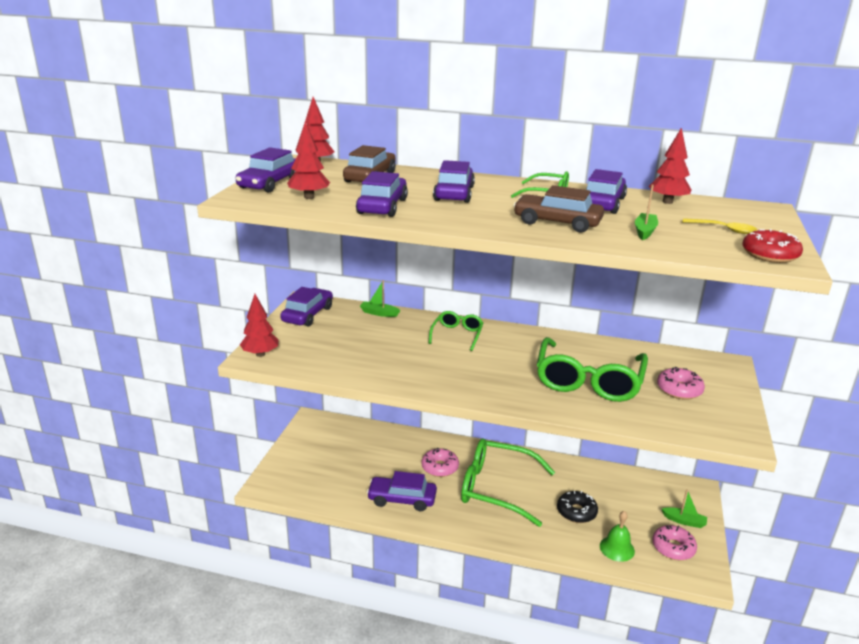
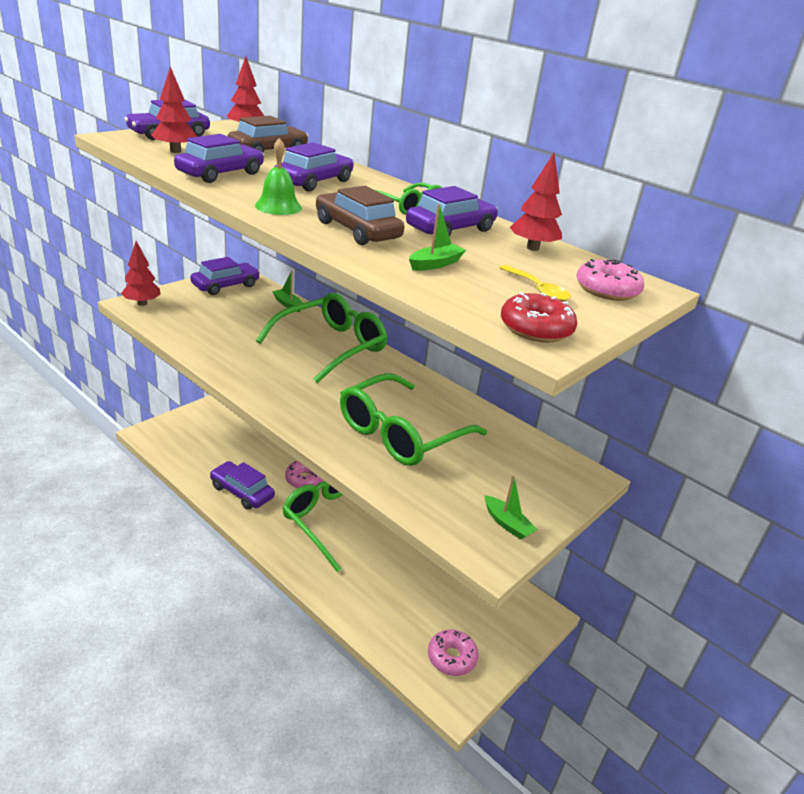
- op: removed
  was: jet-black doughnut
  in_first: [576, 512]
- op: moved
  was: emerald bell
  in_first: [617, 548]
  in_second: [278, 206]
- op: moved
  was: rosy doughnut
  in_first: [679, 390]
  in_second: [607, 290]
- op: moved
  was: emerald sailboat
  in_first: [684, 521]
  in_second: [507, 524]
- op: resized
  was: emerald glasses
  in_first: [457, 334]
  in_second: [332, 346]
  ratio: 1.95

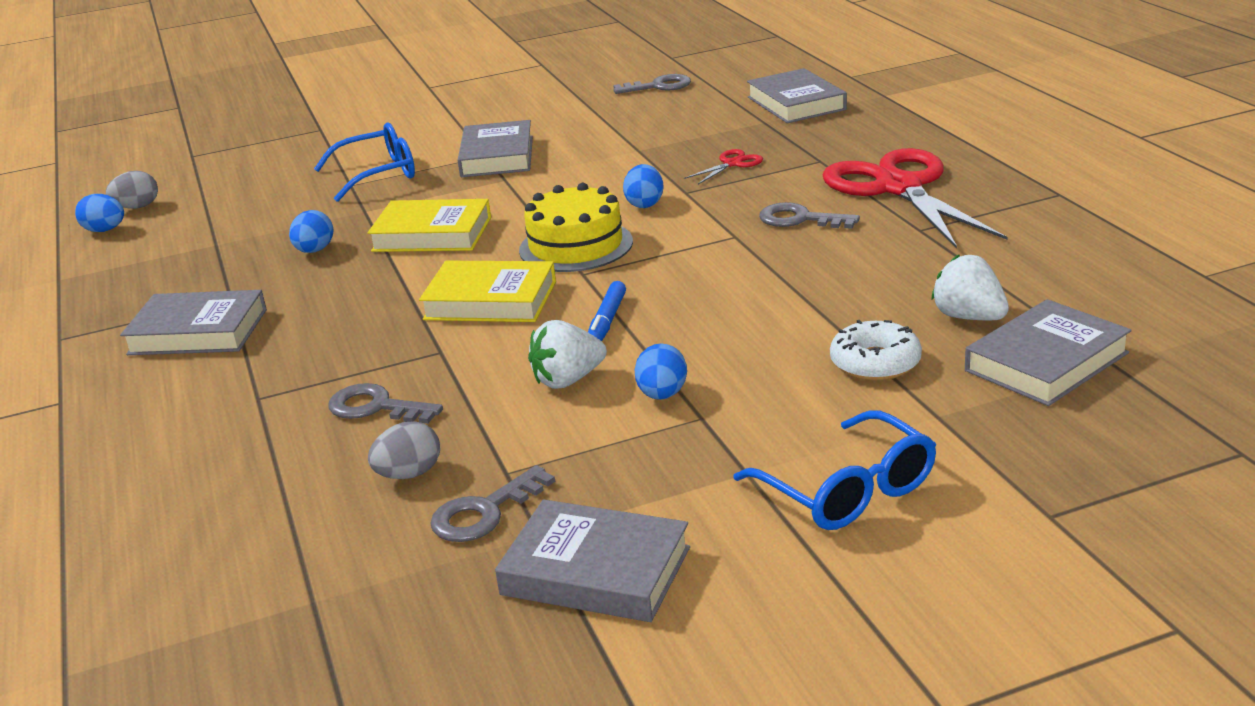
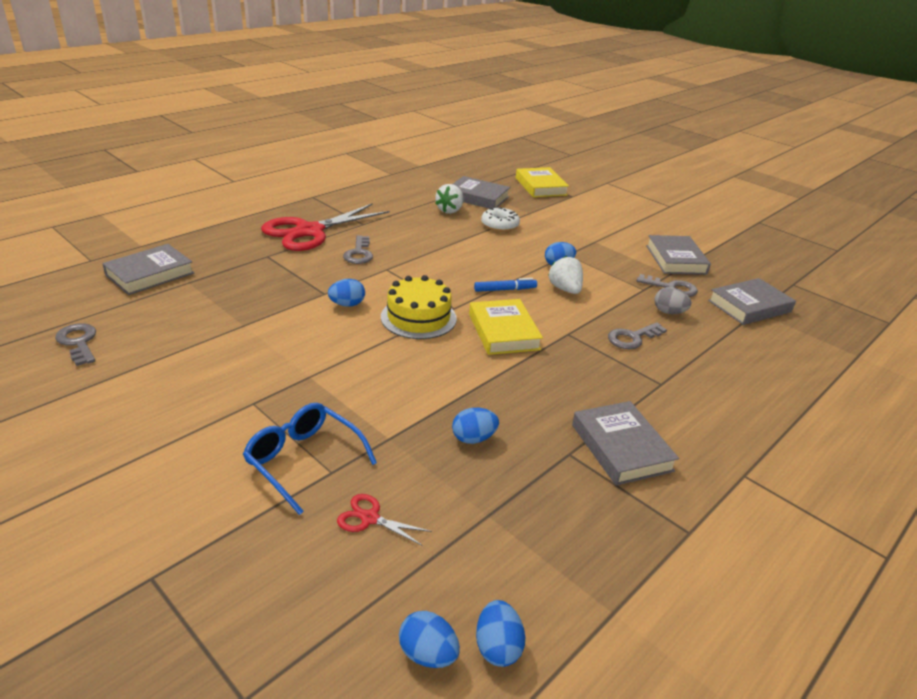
- op: removed
  was: cobalt glasses
  in_first: [846, 490]
- op: moved
  was: bright yellow hardcover
  in_first: [432, 234]
  in_second: [541, 186]
- op: moved
  was: gray hardcover
  in_first: [497, 156]
  in_second: [749, 306]
- op: moved
  was: crimson pair of scissors
  in_first: [732, 164]
  in_second: [370, 518]
- op: recoloured
  was: gray toy egg
  now: cobalt toy egg
  in_first: [137, 207]
  in_second: [428, 654]
- op: turned
  was: gray key
  in_first: [376, 407]
  in_second: [632, 338]
  clockwise: 60
- op: turned
  was: white strawberry
  in_first: [568, 380]
  in_second: [565, 289]
  clockwise: -150

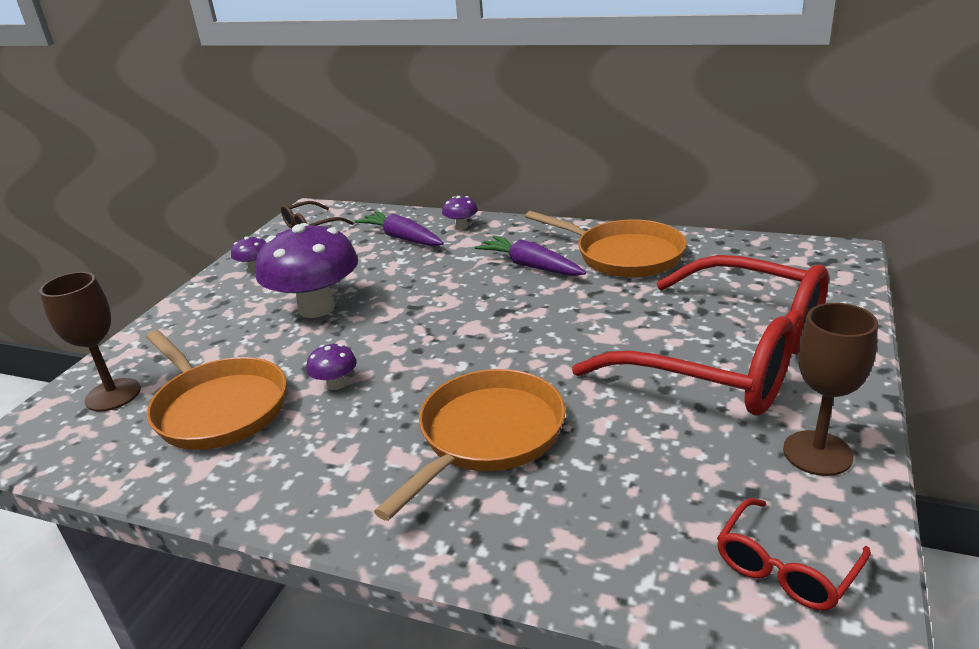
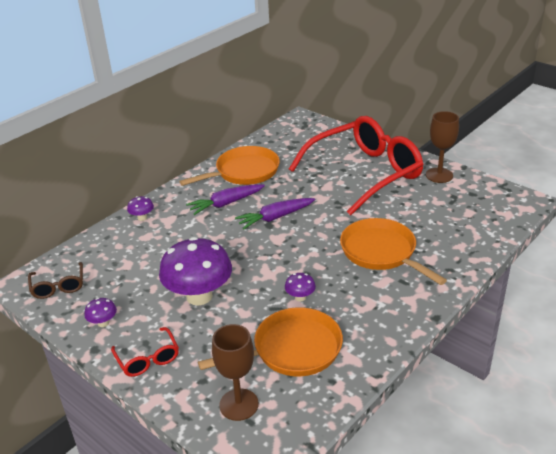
- op: moved
  was: purple carrot
  in_first: [402, 238]
  in_second: [275, 218]
- op: moved
  was: crimson glasses
  in_first: [786, 567]
  in_second: [147, 358]

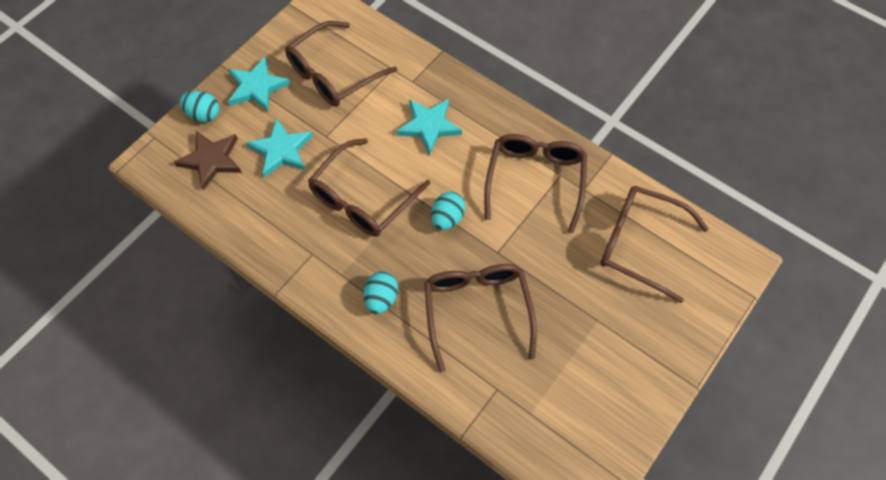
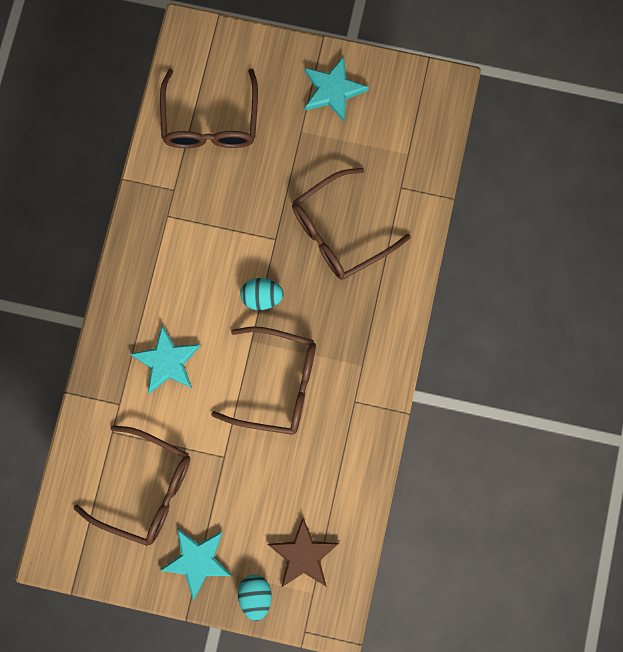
- op: removed
  was: turquoise toy egg
  in_first: [381, 299]
- op: removed
  was: brown glasses
  in_first: [535, 180]
- op: moved
  was: turquoise five-pointed star
  in_first: [281, 150]
  in_second: [333, 90]

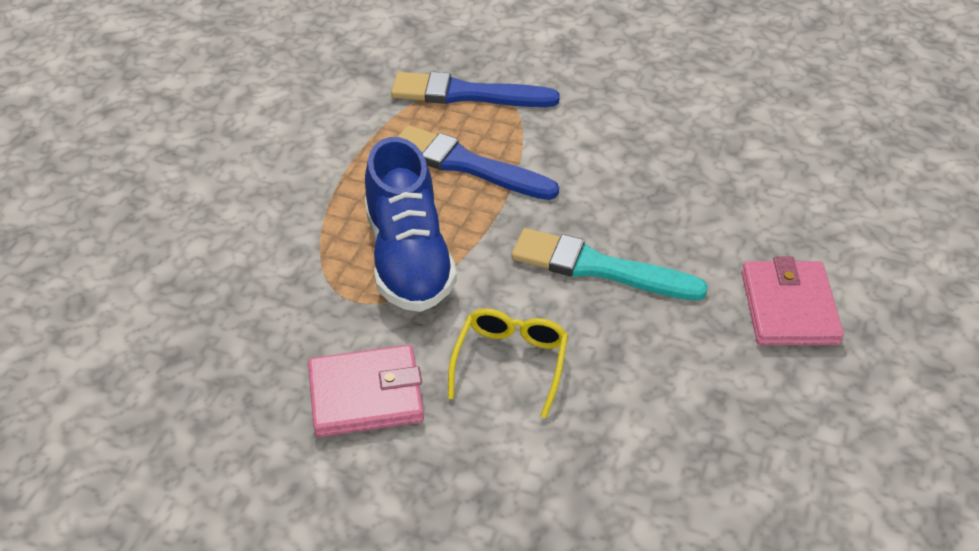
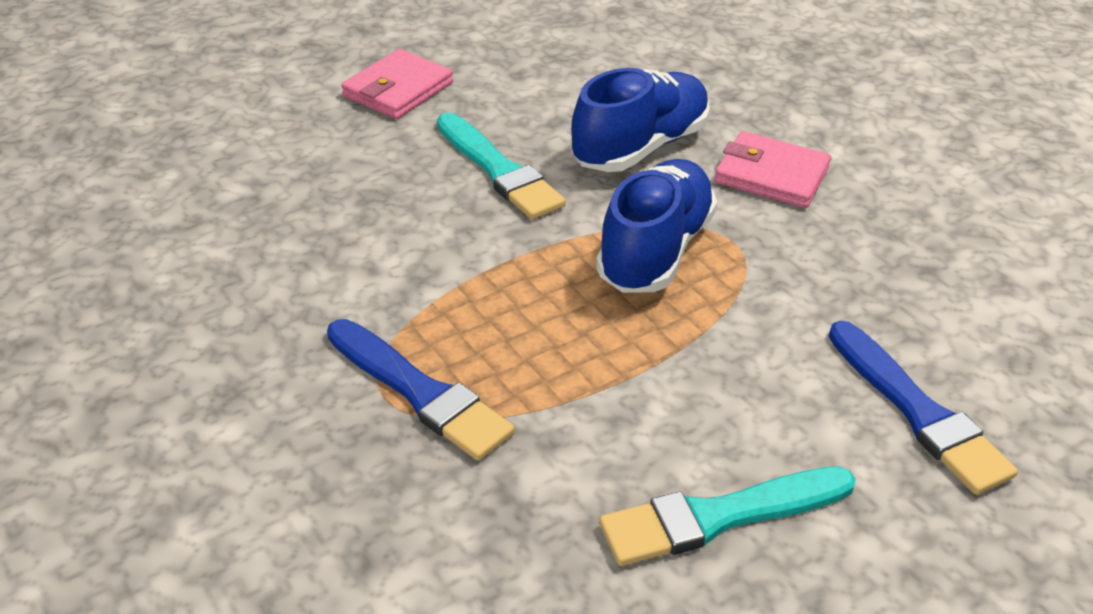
- op: added
  now: turquoise paint brush
  in_second: [719, 517]
- op: moved
  was: cobalt paint brush
  in_first: [467, 165]
  in_second: [918, 412]
- op: replaced
  was: bright yellow glasses
  now: cobalt lace-up shoe
  in_first: [510, 362]
  in_second: [640, 147]

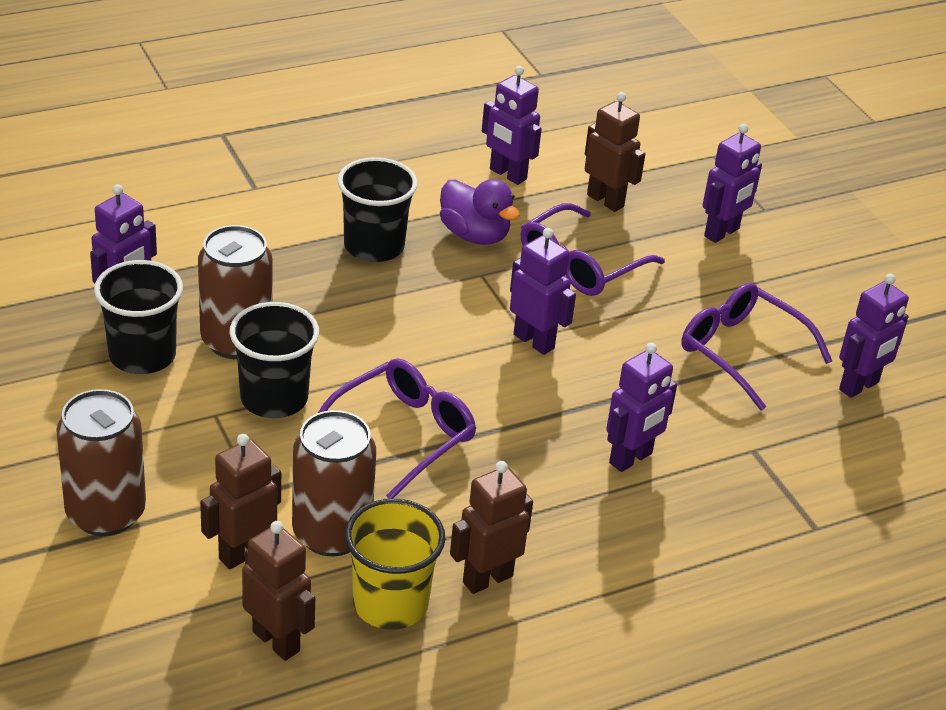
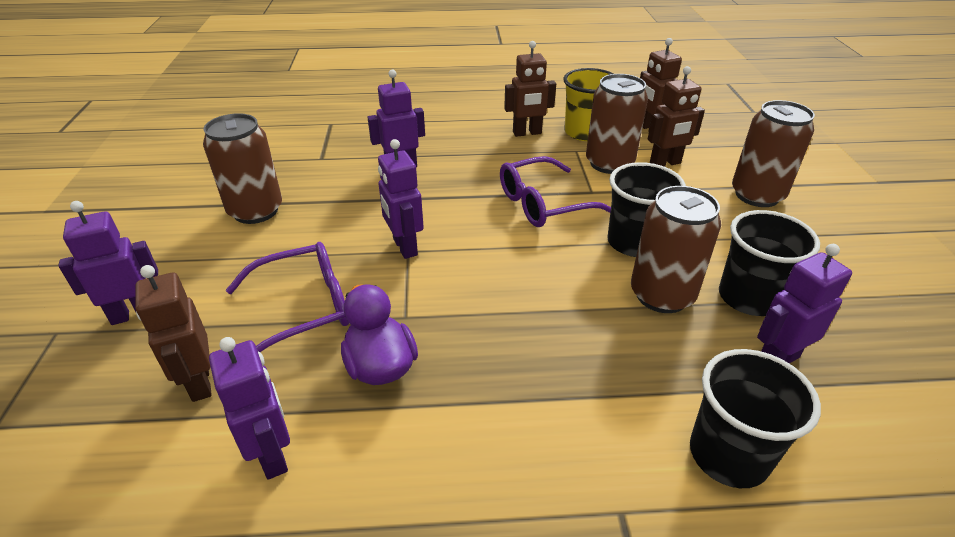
- op: removed
  was: purple robot figure
  in_first: [859, 386]
- op: moved
  was: jet-black beaker
  in_first: [374, 246]
  in_second: [728, 455]
- op: replaced
  was: purple glasses
  now: brown can
  in_first: [741, 352]
  in_second: [256, 211]

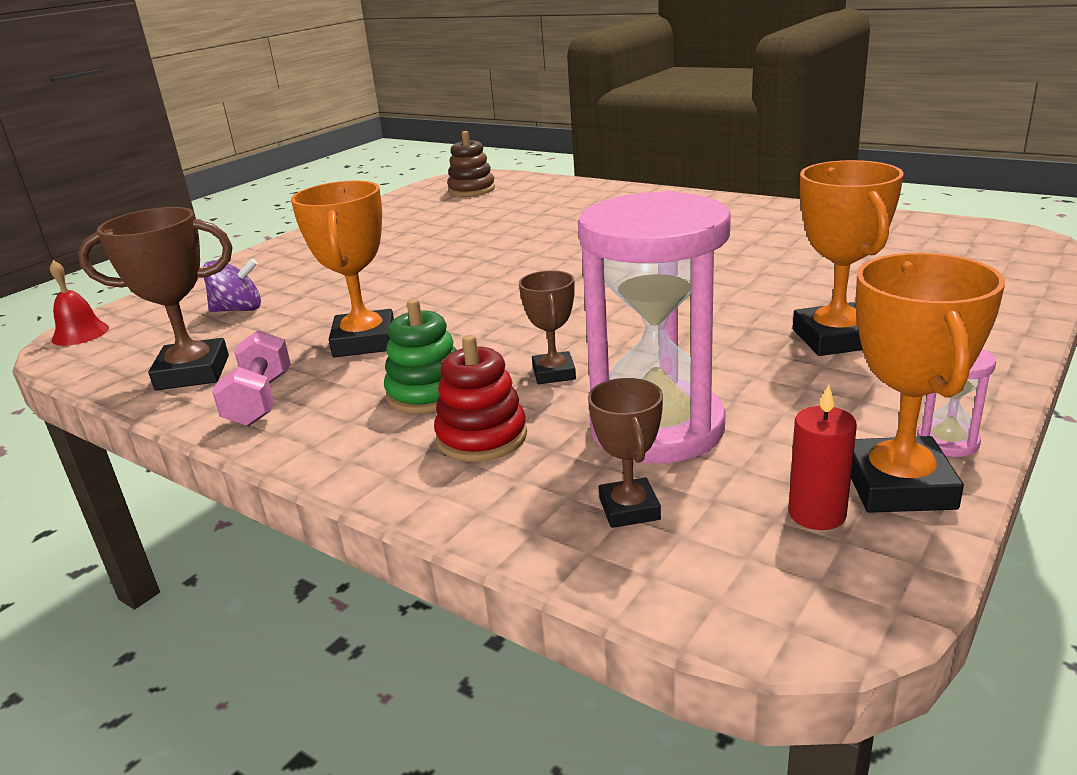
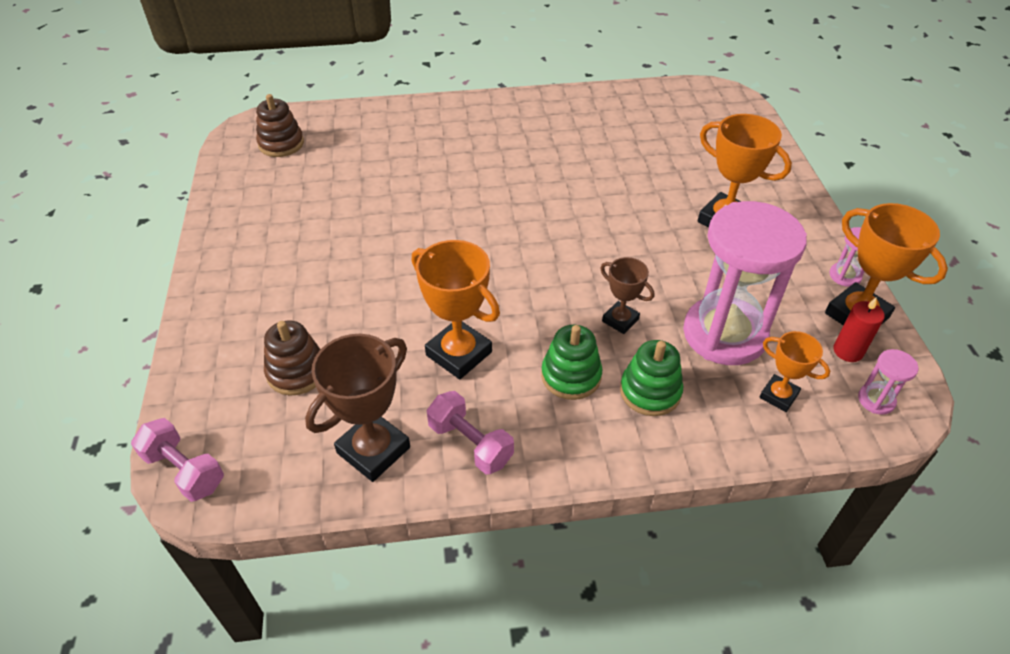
- op: added
  now: rosy sandglass
  in_second: [876, 400]
- op: replaced
  was: crimson bell
  now: rosy hand weight
  in_first: [80, 333]
  in_second: [184, 470]
- op: replaced
  was: purple spinning top
  now: brown ring stacker
  in_first: [238, 310]
  in_second: [297, 372]
- op: recoloured
  was: crimson ring stacker
  now: emerald ring stacker
  in_first: [482, 437]
  in_second: [650, 391]
- op: recoloured
  was: brown trophy
  now: orange-coloured trophy
  in_first: [629, 509]
  in_second: [778, 395]

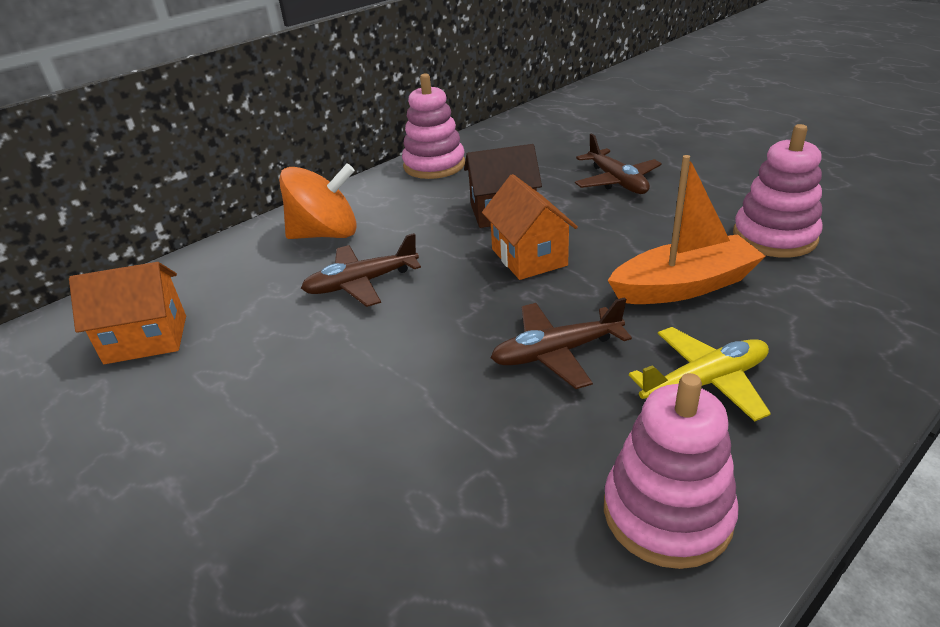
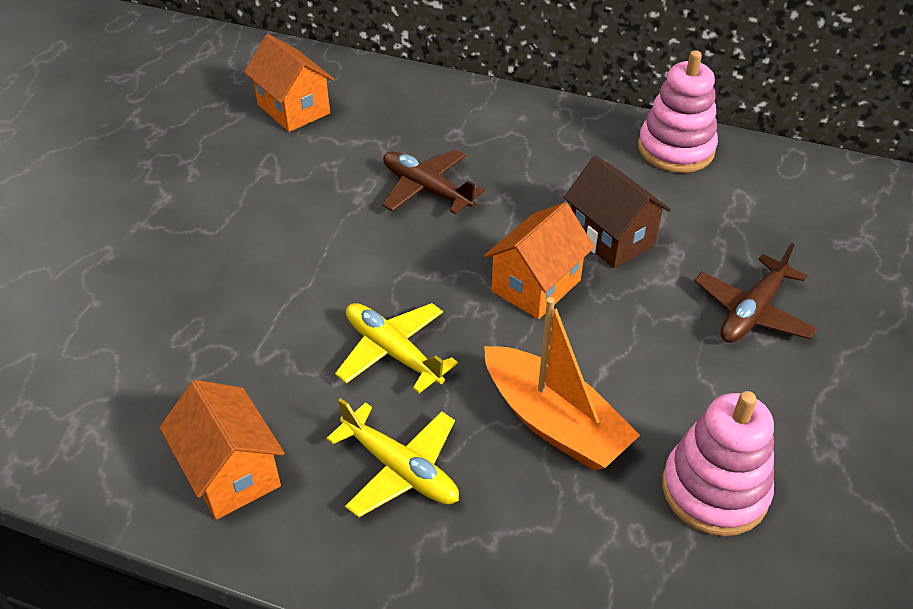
- op: removed
  was: orange-coloured spinning top
  in_first: [326, 234]
- op: replaced
  was: rosy ring stacker
  now: orange-coloured toy house
  in_first: [667, 513]
  in_second: [231, 472]
- op: recoloured
  was: brown toy plane
  now: bright yellow toy plane
  in_first: [556, 353]
  in_second: [392, 352]

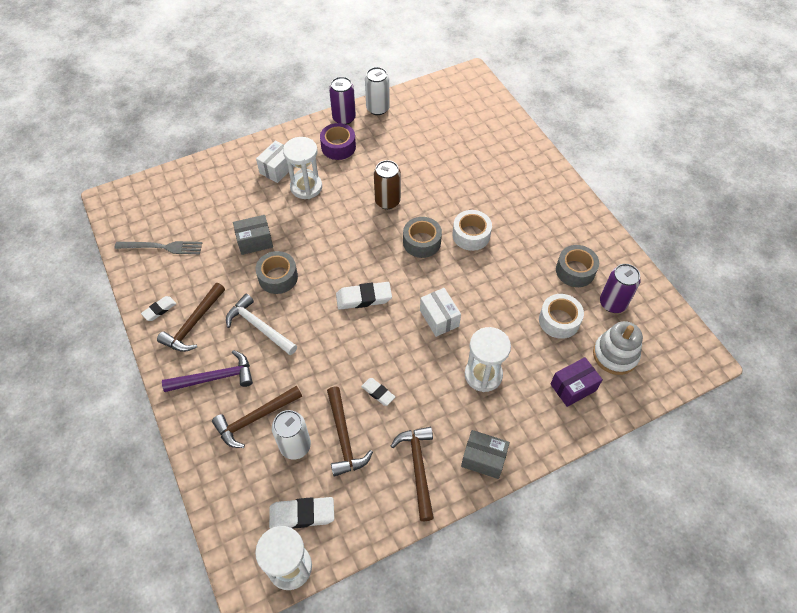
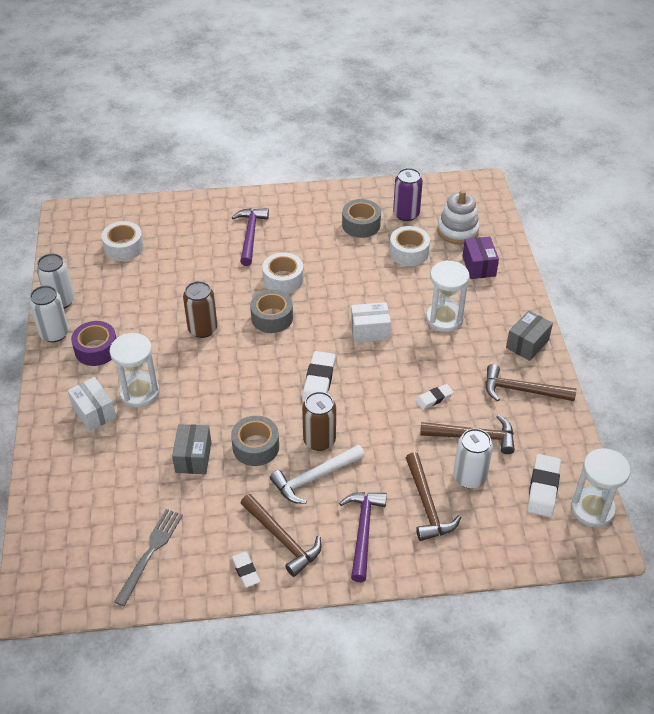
- op: added
  now: white roll of tape
  in_second: [124, 247]
- op: added
  now: purple hammer
  in_second: [250, 235]
- op: added
  now: brown can
  in_second: [319, 440]
- op: recoloured
  was: purple can
  now: white can
  in_first: [344, 118]
  in_second: [54, 333]

